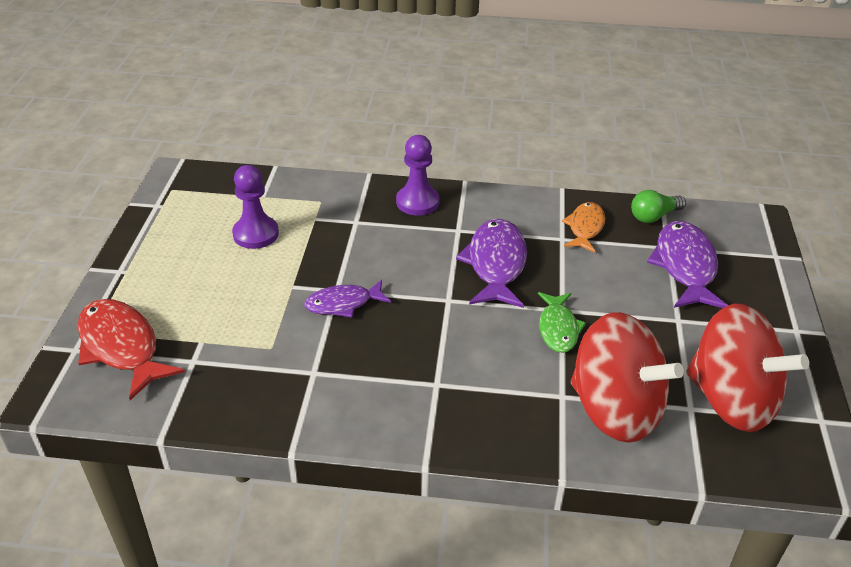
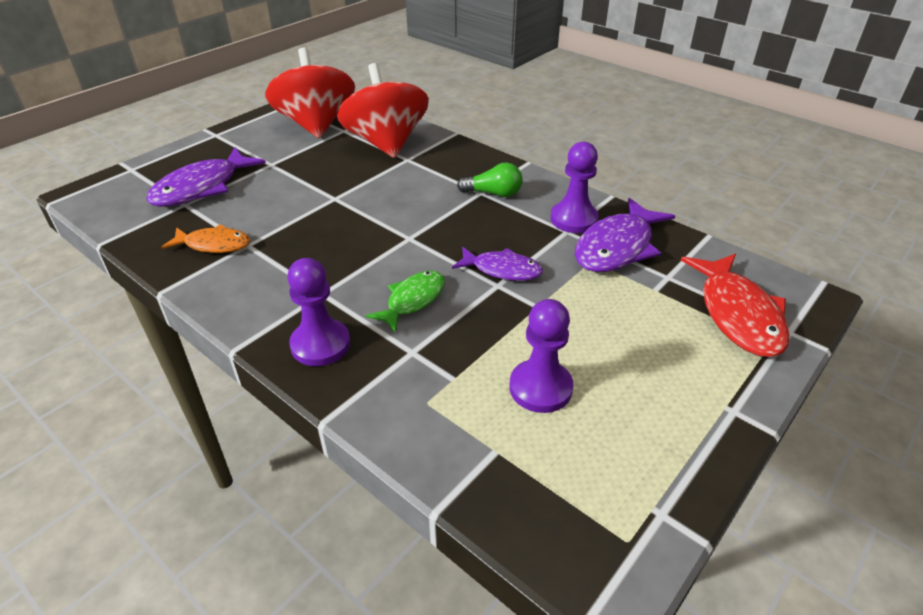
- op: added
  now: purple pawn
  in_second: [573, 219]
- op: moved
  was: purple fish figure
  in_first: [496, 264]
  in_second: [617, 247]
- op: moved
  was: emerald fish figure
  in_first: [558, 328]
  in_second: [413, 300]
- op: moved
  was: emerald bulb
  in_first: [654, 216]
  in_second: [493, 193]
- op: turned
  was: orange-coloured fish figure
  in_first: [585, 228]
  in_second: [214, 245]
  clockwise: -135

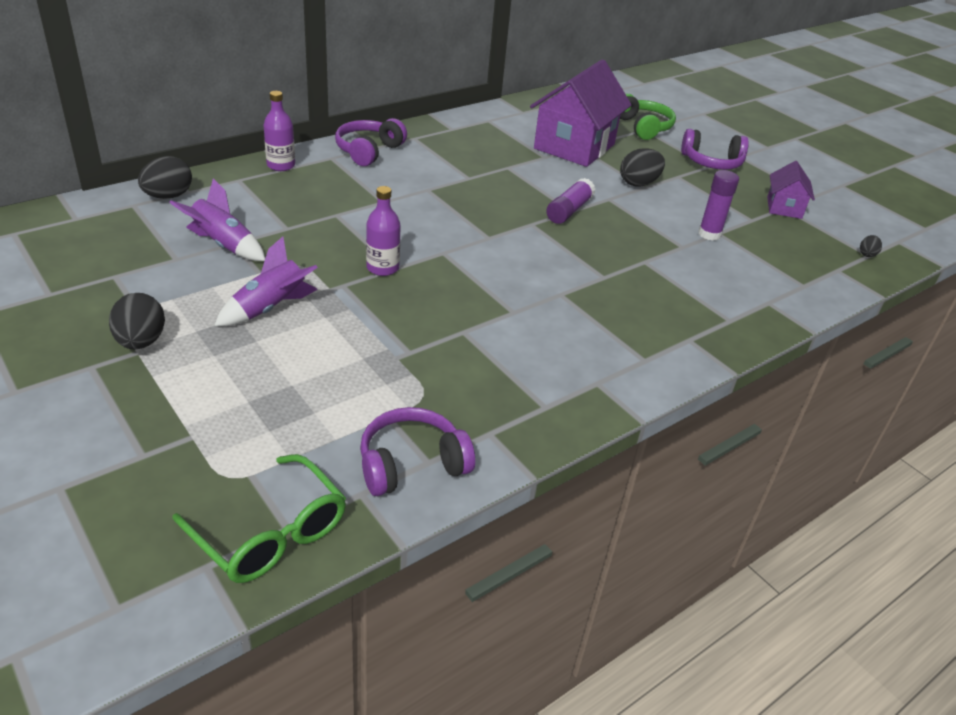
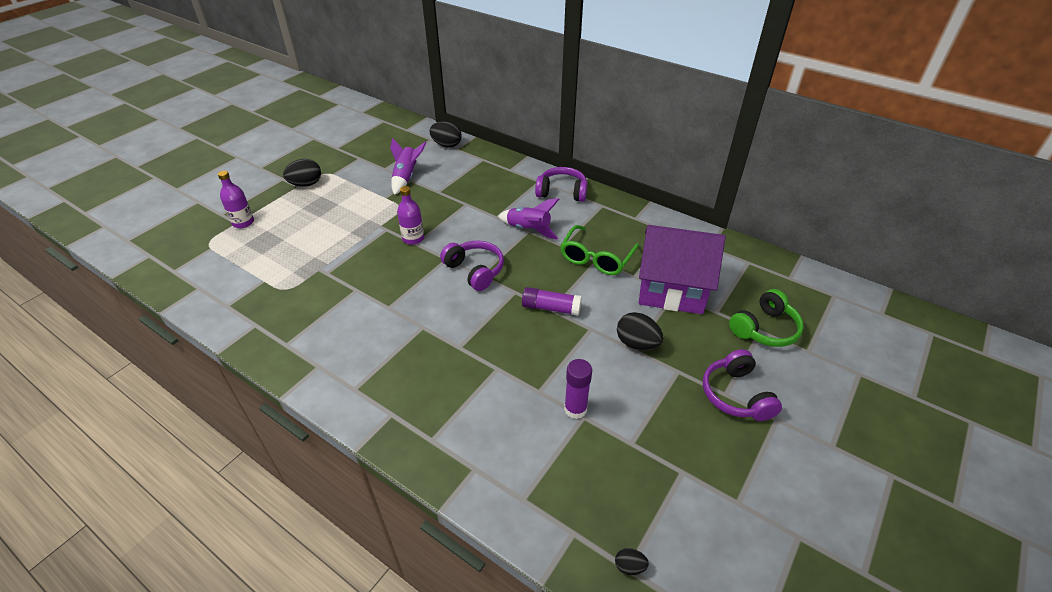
- op: removed
  was: purple toy house
  in_first: [784, 207]
- op: moved
  was: emerald glasses
  in_first: [270, 533]
  in_second: [596, 258]
- op: moved
  was: purple toy rocket
  in_first: [270, 308]
  in_second: [528, 229]
- op: moved
  was: purple bottle
  in_first: [281, 165]
  in_second: [243, 222]
- op: moved
  was: purple headphones
  in_first: [412, 464]
  in_second: [475, 271]

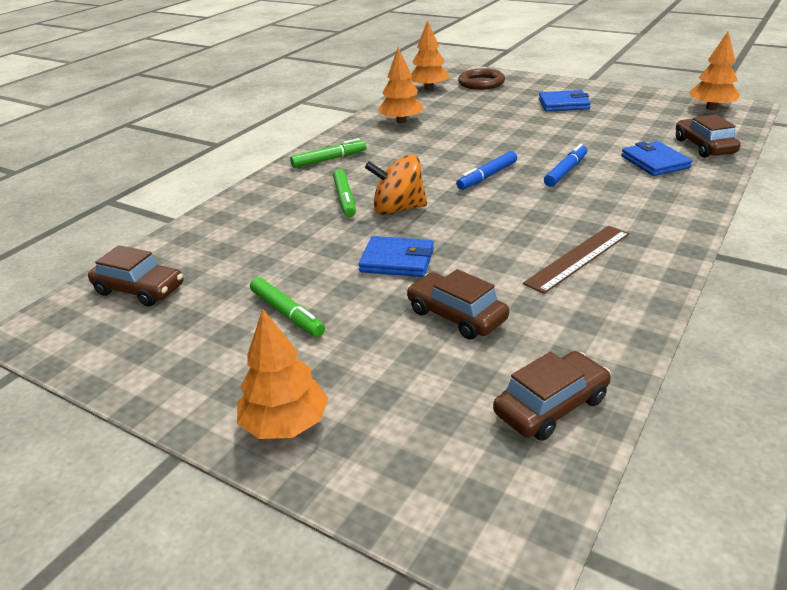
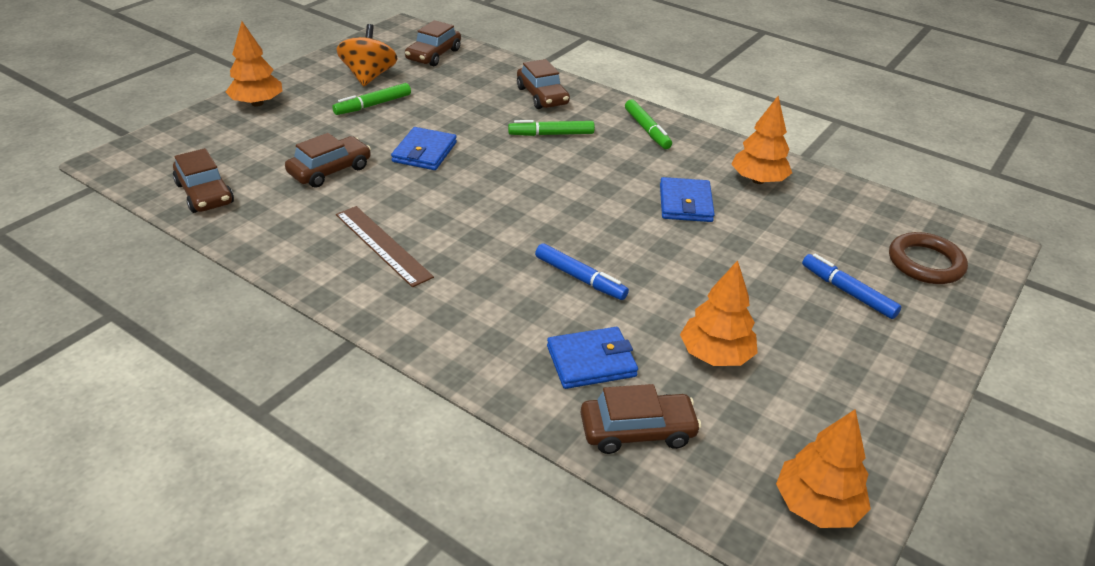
- op: added
  now: brown car
  in_second: [542, 96]
- op: moved
  was: orange-coloured spinning top
  in_first: [398, 209]
  in_second: [369, 76]
- op: moved
  was: orange-coloured tree
  in_first: [429, 88]
  in_second: [715, 355]
- op: moved
  was: cobalt marker
  in_first: [487, 176]
  in_second: [847, 292]
- op: moved
  was: cobalt wallet
  in_first: [563, 104]
  in_second: [685, 203]

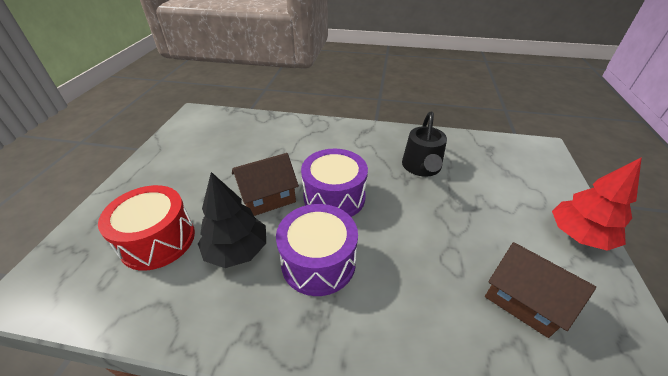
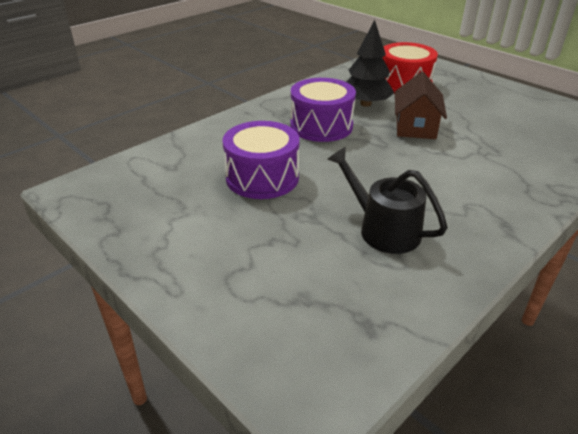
- op: removed
  was: brown toy house
  in_first: [524, 299]
- op: removed
  was: crimson tree
  in_first: [578, 235]
- op: moved
  was: purple drum
  in_first: [334, 197]
  in_second: [262, 177]

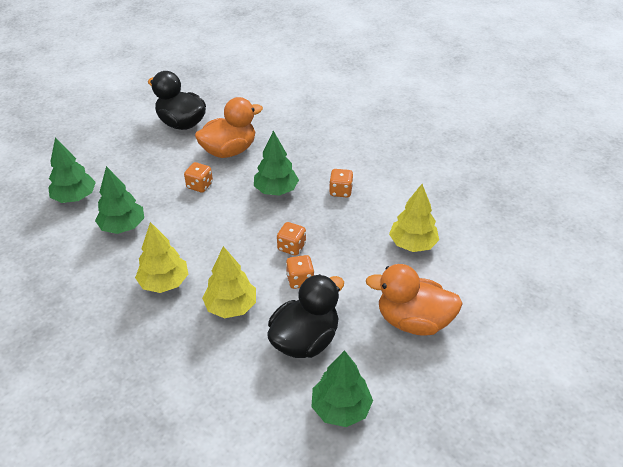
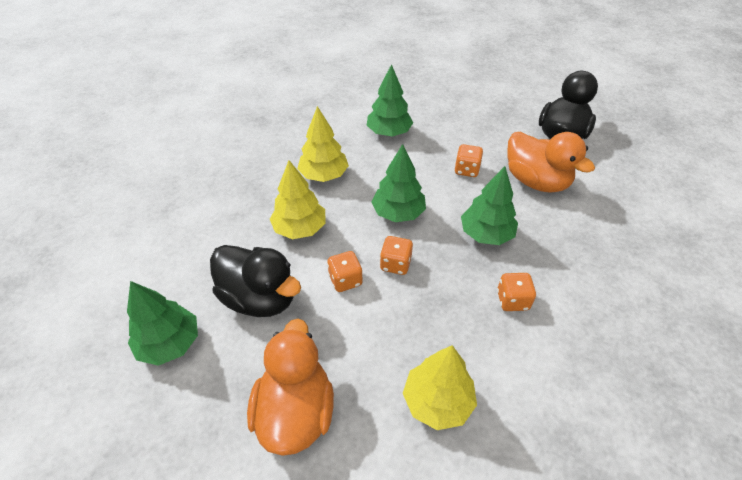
- op: moved
  was: emerald tree
  in_first: [75, 197]
  in_second: [398, 213]

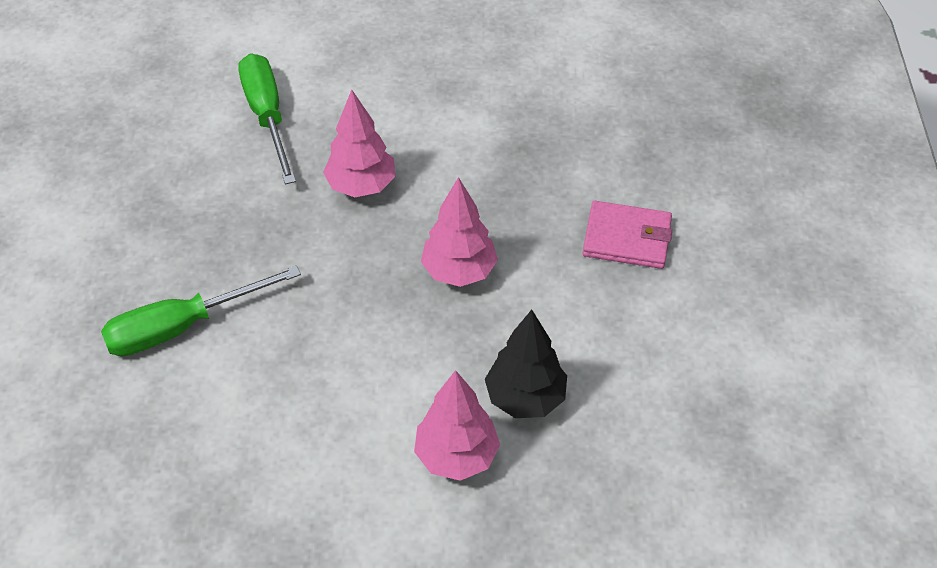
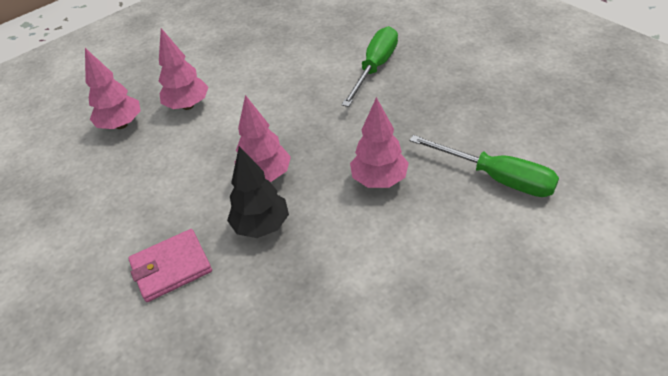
- op: added
  now: rosy tree
  in_second: [121, 125]
- op: moved
  was: jet-black tree
  in_first: [525, 398]
  in_second: [261, 226]

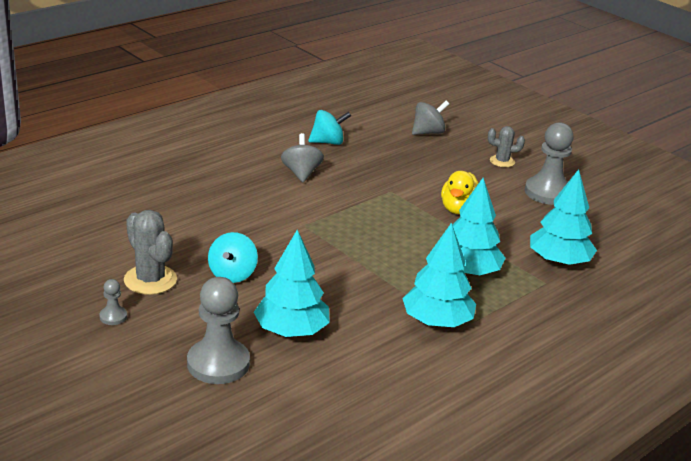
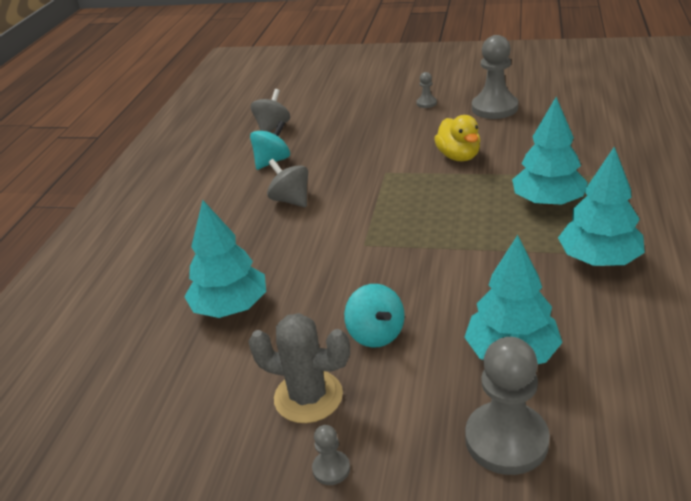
- op: moved
  was: gray spinning top
  in_first: [428, 132]
  in_second: [273, 127]
- op: moved
  was: turquoise tree
  in_first: [559, 261]
  in_second: [230, 307]
- op: replaced
  was: gray prickly plant
  now: gray pawn
  in_first: [502, 161]
  in_second: [426, 103]

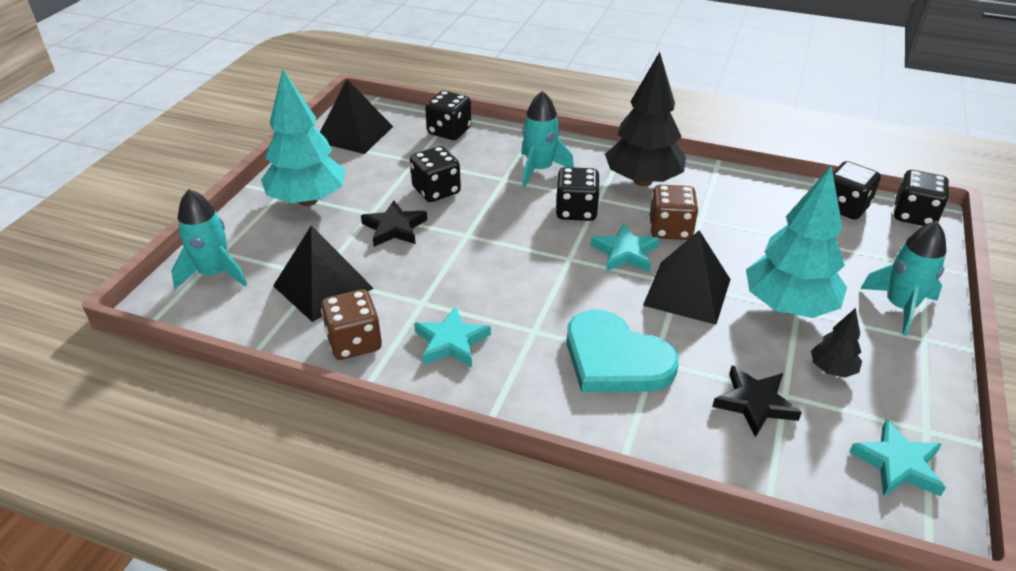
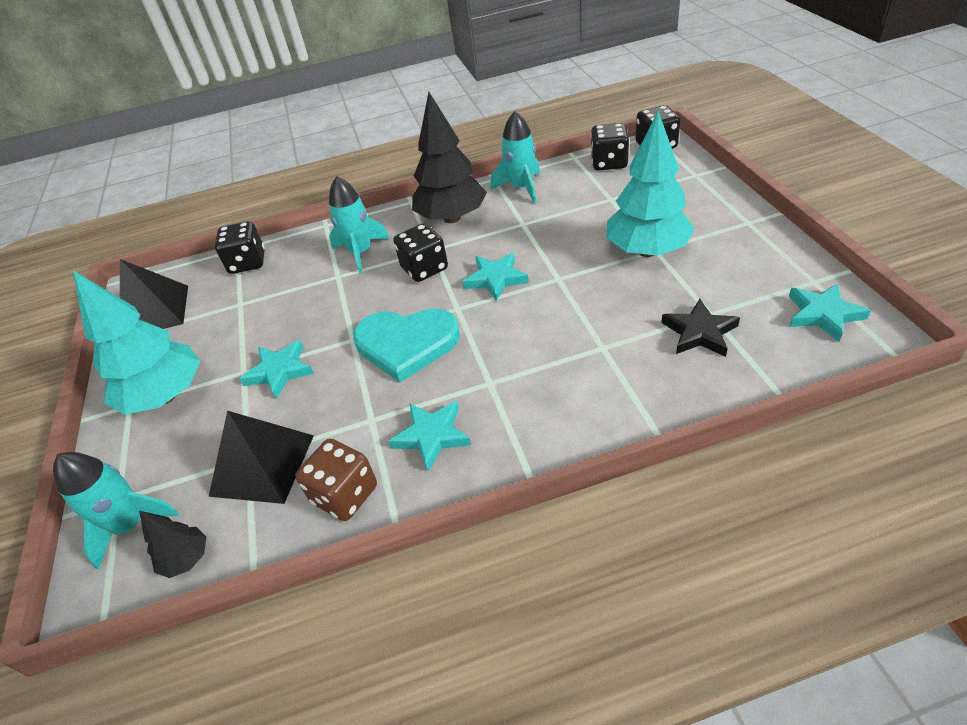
- op: removed
  was: jet-black dice
  in_first: [436, 191]
- op: removed
  was: jet-black pyramid
  in_first: [687, 292]
- op: removed
  was: brown dice
  in_first: [670, 229]
- op: moved
  was: turquoise love heart
  in_first: [615, 359]
  in_second: [406, 344]
- op: moved
  was: jet-black tree
  in_first: [832, 369]
  in_second: [187, 559]
- op: moved
  was: turquoise toy rocket
  in_first: [900, 307]
  in_second: [521, 188]
- op: recoloured
  was: jet-black five-pointed star
  now: turquoise five-pointed star
  in_first: [394, 228]
  in_second: [280, 371]

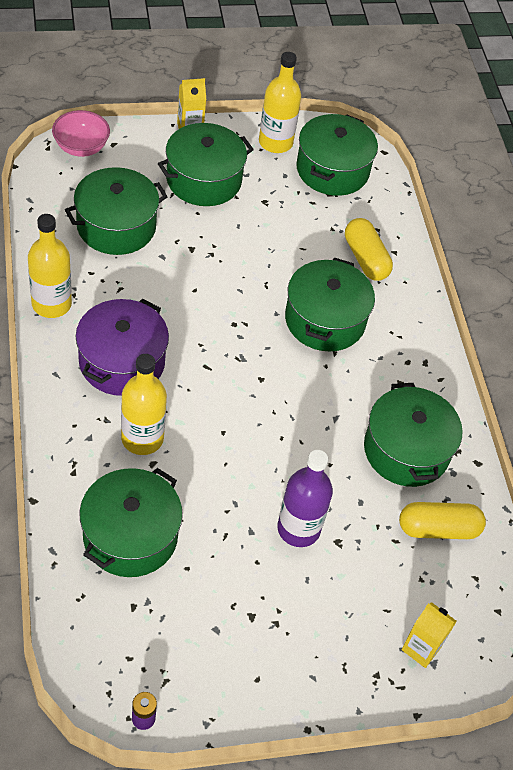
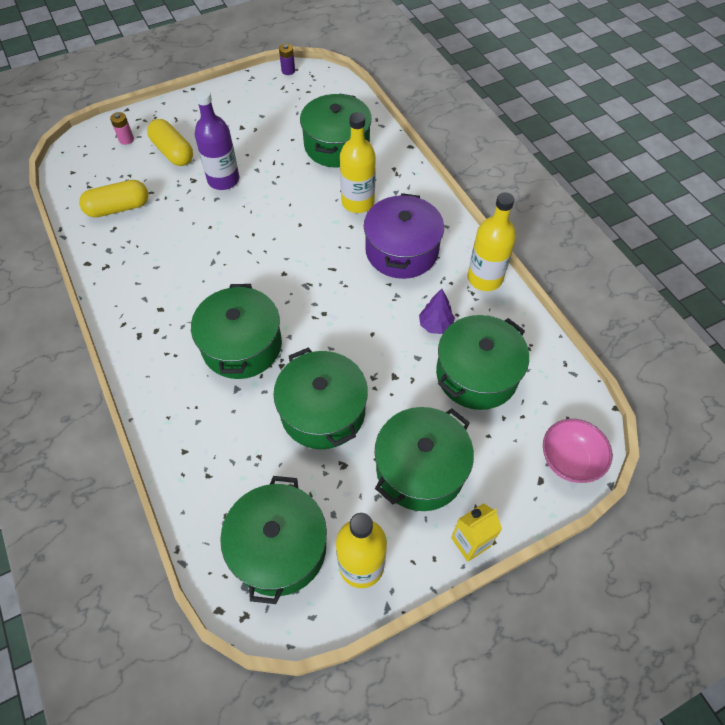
- op: added
  now: purple tree
  in_second: [435, 325]
- op: moved
  was: bright yellow pill shape
  in_first: [365, 259]
  in_second: [173, 152]
- op: moved
  was: emerald cooking pot
  in_first: [406, 450]
  in_second: [323, 411]
- op: replaced
  was: bright yellow milk carton
  now: rosy battery
  in_first: [421, 648]
  in_second: [126, 139]

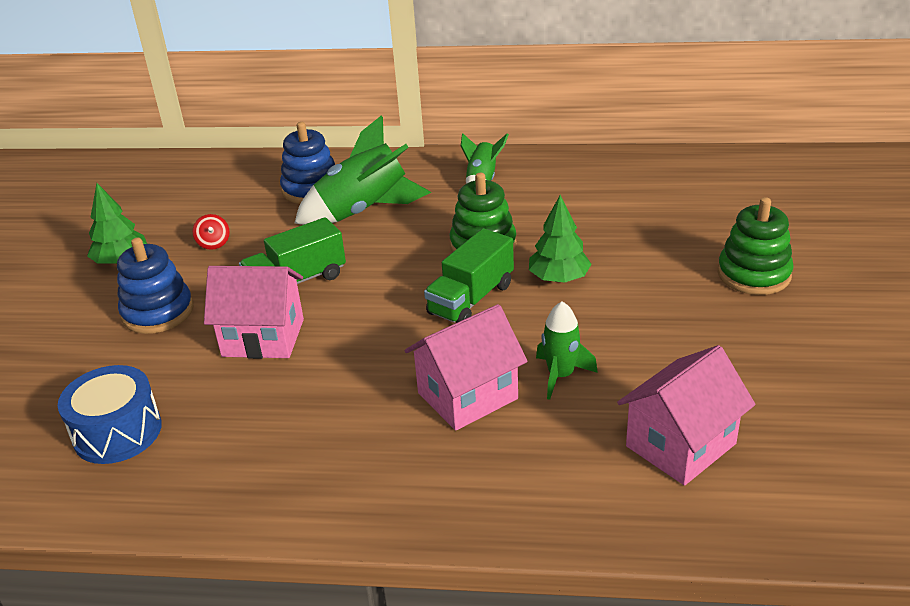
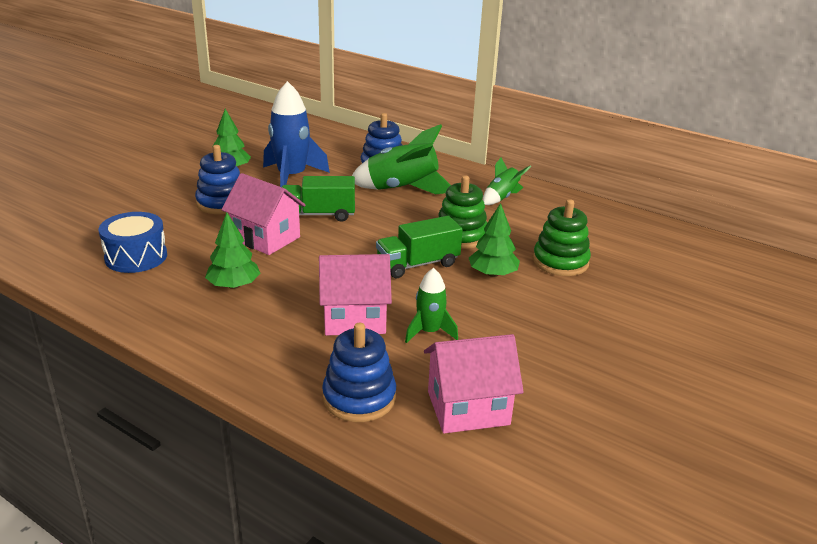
- op: added
  now: emerald tree
  in_second: [234, 285]
- op: added
  now: cobalt ring stacker
  in_second: [359, 397]
- op: moved
  was: emerald ring stacker
  in_first: [753, 274]
  in_second: [560, 262]
- op: replaced
  was: crimson spinning top
  now: cobalt toy rocket
  in_first: [214, 243]
  in_second: [292, 177]

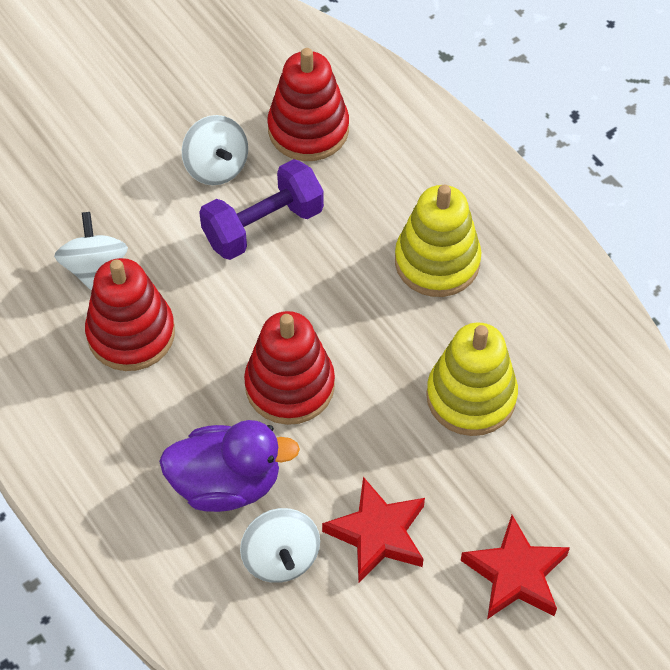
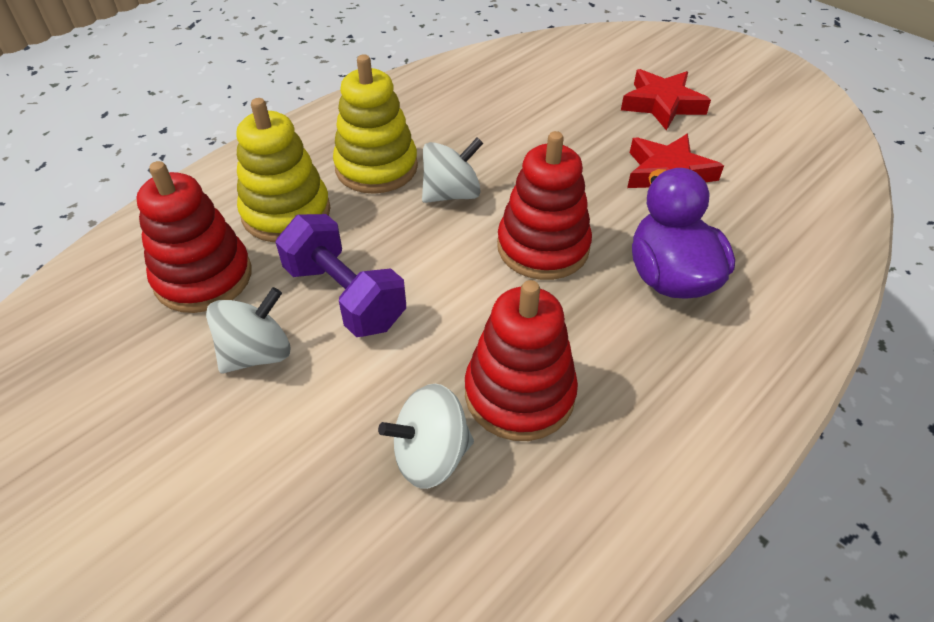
- op: moved
  was: white spinning top
  in_first: [281, 557]
  in_second: [452, 194]
- op: moved
  was: bright yellow ring stacker
  in_first: [471, 396]
  in_second: [286, 213]

